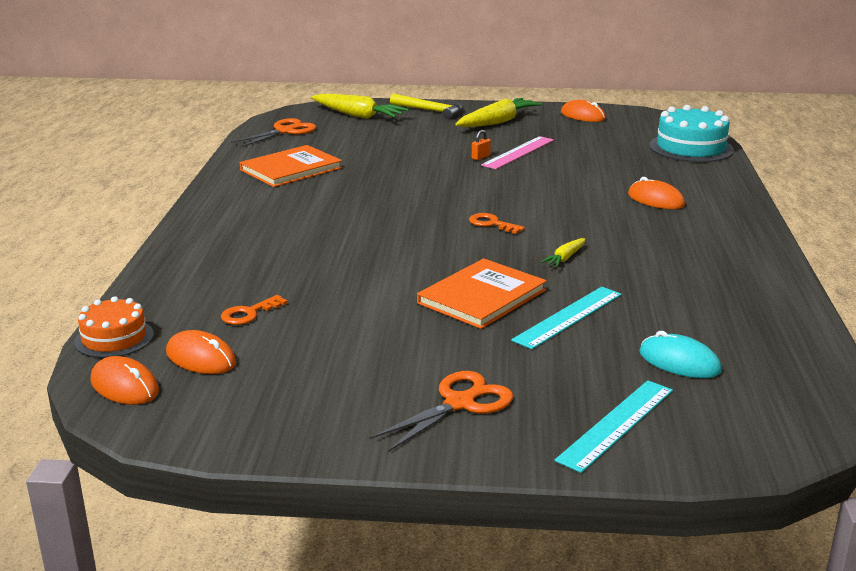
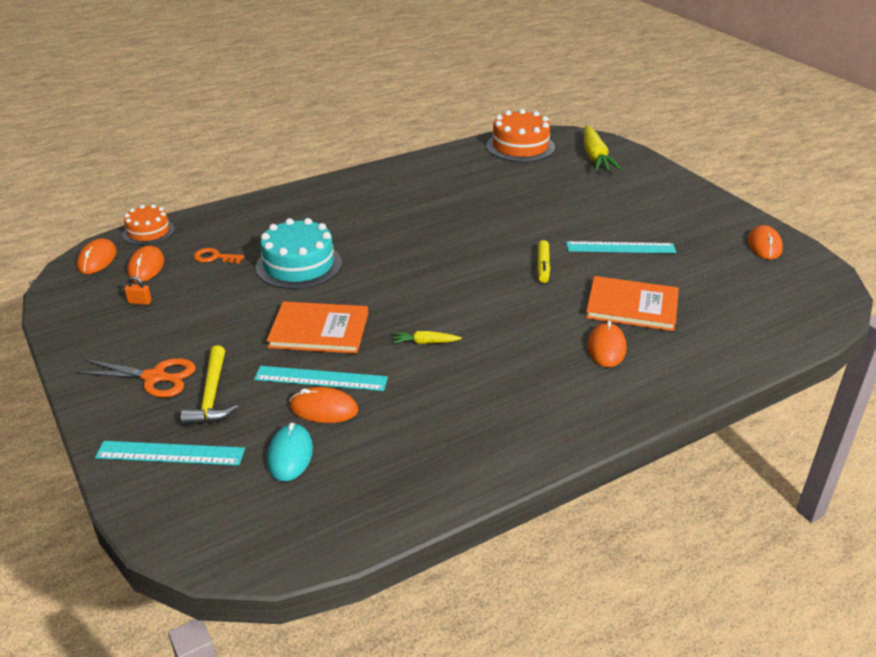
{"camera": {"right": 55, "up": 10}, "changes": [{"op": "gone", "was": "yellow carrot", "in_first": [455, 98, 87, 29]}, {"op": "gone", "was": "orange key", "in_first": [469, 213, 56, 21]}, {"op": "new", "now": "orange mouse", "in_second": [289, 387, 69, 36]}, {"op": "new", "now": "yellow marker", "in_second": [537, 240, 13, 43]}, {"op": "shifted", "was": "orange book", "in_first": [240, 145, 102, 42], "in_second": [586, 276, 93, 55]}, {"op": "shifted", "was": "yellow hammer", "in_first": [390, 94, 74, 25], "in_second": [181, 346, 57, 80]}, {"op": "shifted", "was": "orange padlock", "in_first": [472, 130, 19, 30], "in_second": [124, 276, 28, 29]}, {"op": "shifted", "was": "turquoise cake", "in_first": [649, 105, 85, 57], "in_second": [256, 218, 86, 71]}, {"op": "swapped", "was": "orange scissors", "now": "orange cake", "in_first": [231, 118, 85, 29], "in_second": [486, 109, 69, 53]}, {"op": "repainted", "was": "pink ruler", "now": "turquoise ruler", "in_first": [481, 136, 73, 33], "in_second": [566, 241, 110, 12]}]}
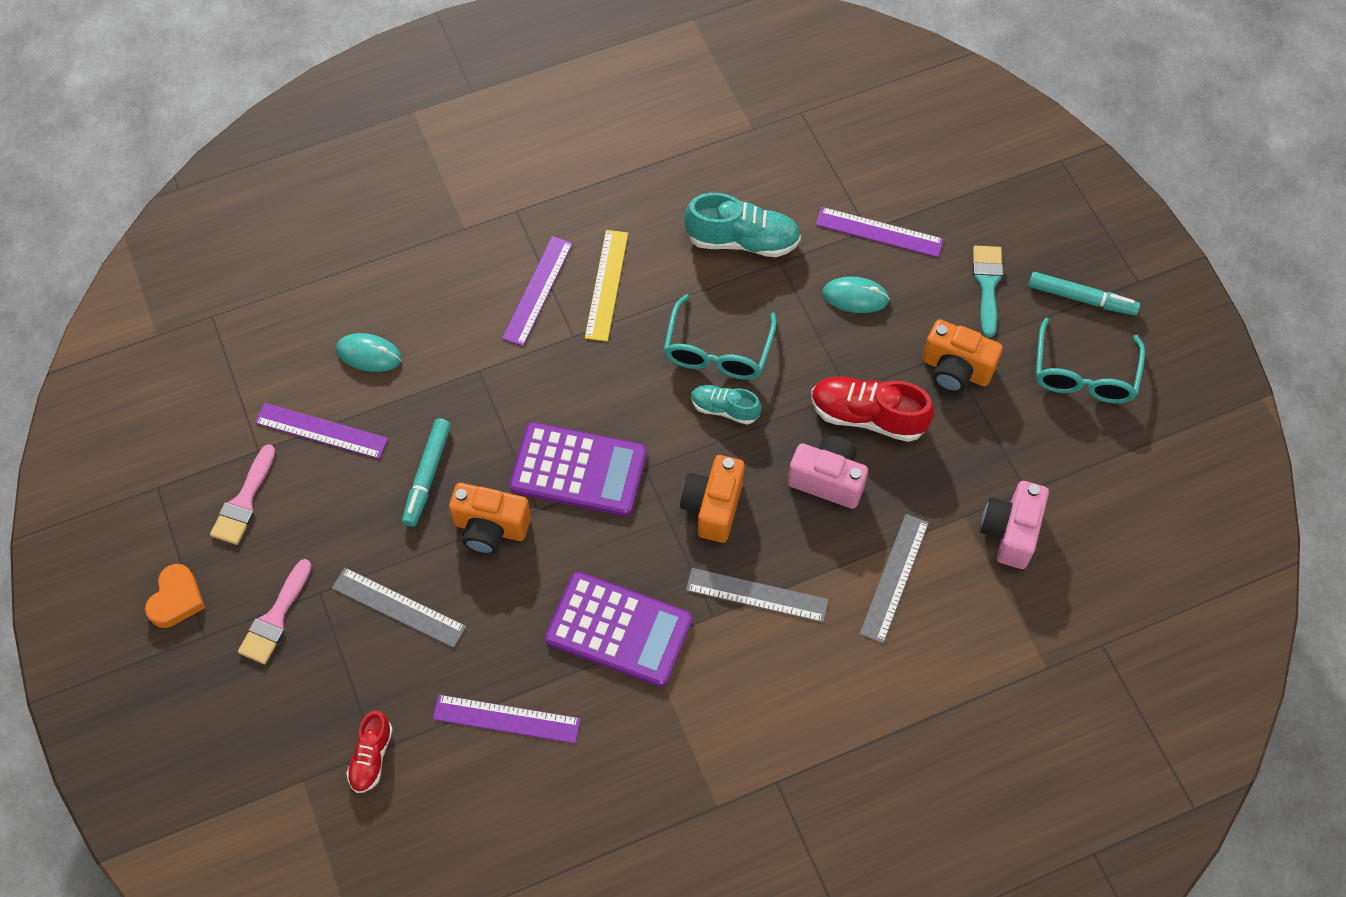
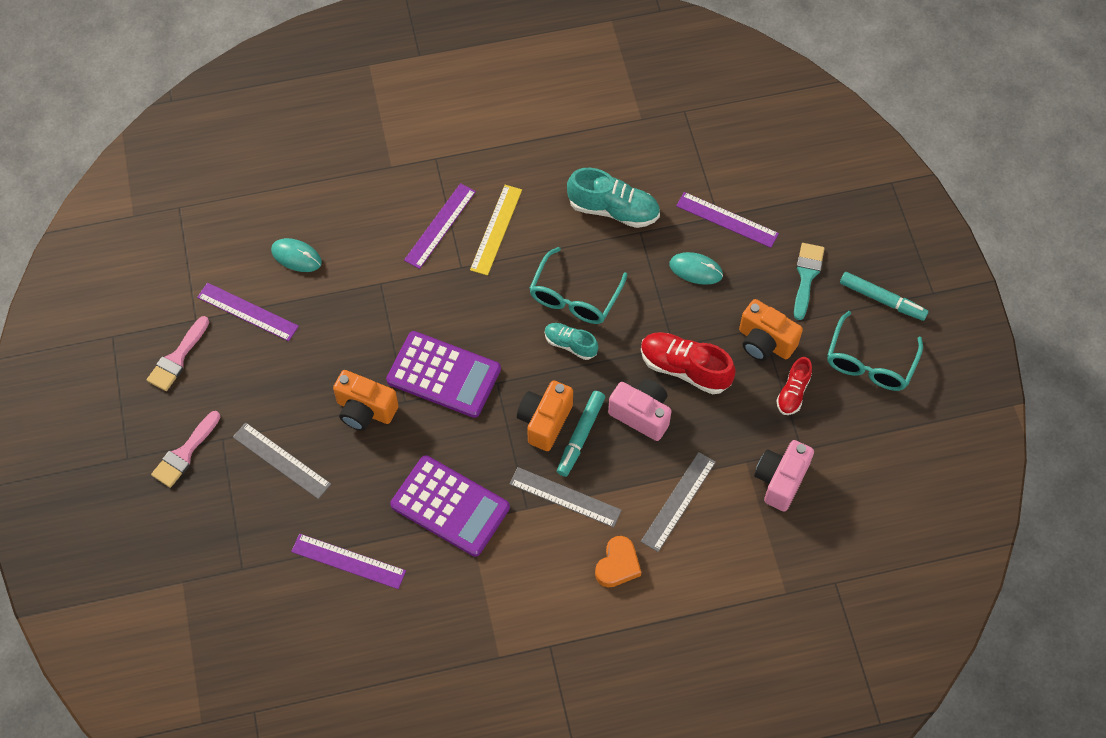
{"camera": {"right": 10, "up": 0}, "changes": [{"op": "shifted", "was": "orange heart", "in_first": [145, 564, 60, 64], "in_second": [595, 536, 46, 52]}, {"op": "shifted", "was": "red shoe", "in_first": [346, 711, 47, 82], "in_second": [777, 357, 35, 58]}, {"op": "shifted", "was": "turquoise marker", "in_first": [402, 418, 49, 109], "in_second": [557, 391, 48, 86]}]}
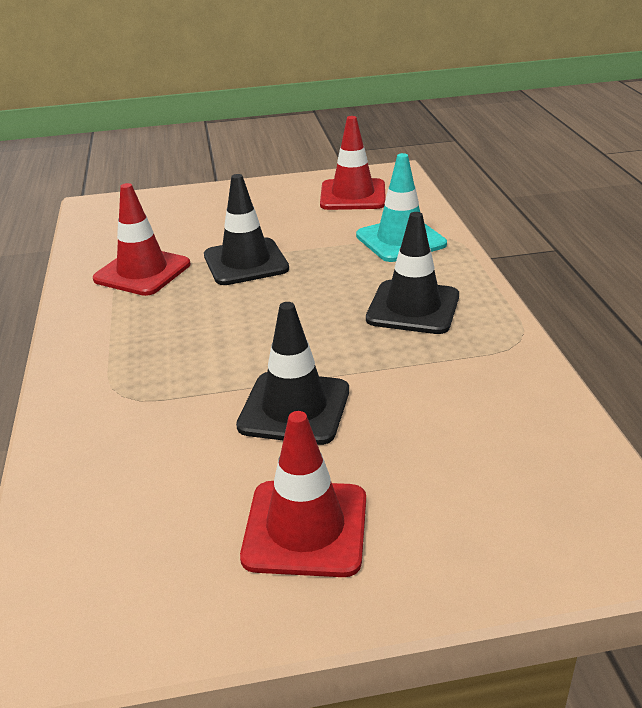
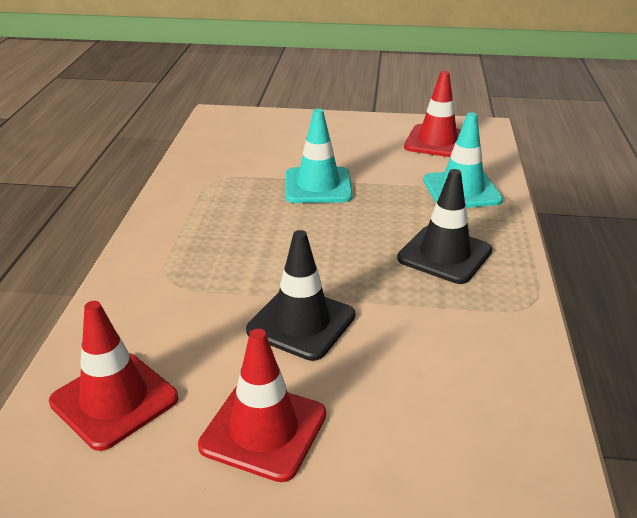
{"camera": {"right": 15, "up": 0}, "changes": [{"op": "shifted", "was": "red traffic cone", "in_first": [93, 183, 97, 113], "in_second": [49, 301, 129, 150]}, {"op": "repainted", "was": "black traffic cone", "now": "turquoise traffic cone", "in_first": [204, 174, 85, 111], "in_second": [286, 109, 67, 94]}]}
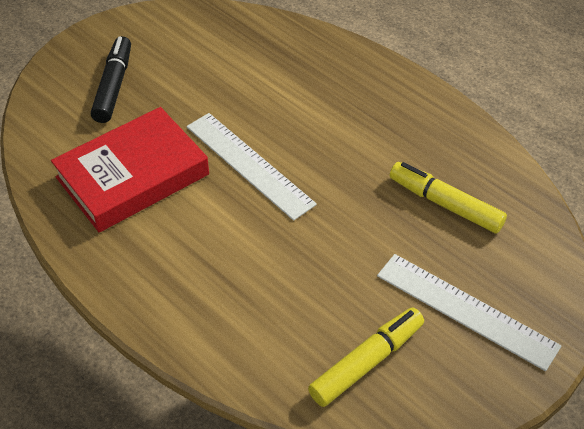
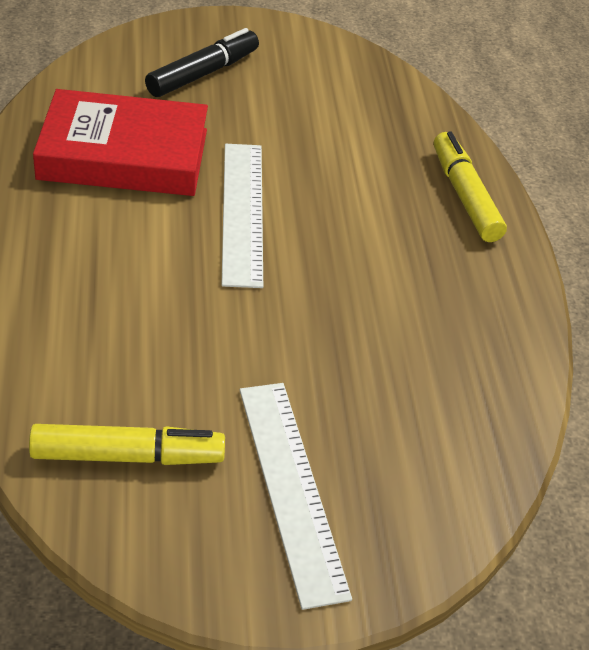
{"camera": {"right": 35, "up": -5}, "changes": [{"op": "shifted", "was": "yellow marker", "in_first": [390, 162, 117, 72], "in_second": [434, 131, 73, 111]}]}
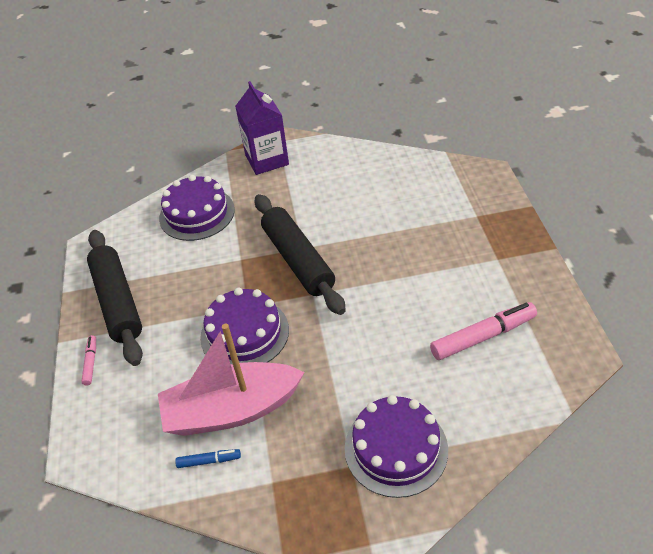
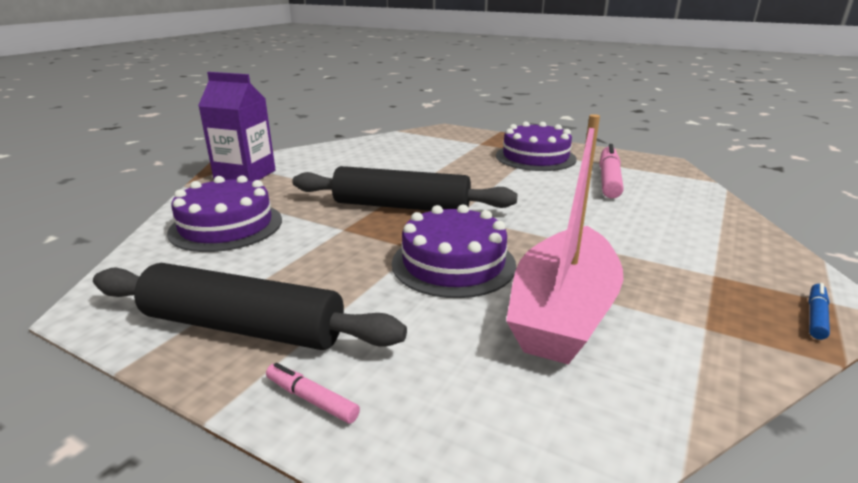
{"camera": {"right": -55, "up": -20}, "changes": [{"op": "shifted", "was": "blue marker", "in_first": [175, 449, 66, 19], "in_second": [808, 283, 22, 57]}, {"op": "shifted", "was": "purple cake", "in_first": [345, 395, 103, 103], "in_second": [496, 122, 81, 49]}]}
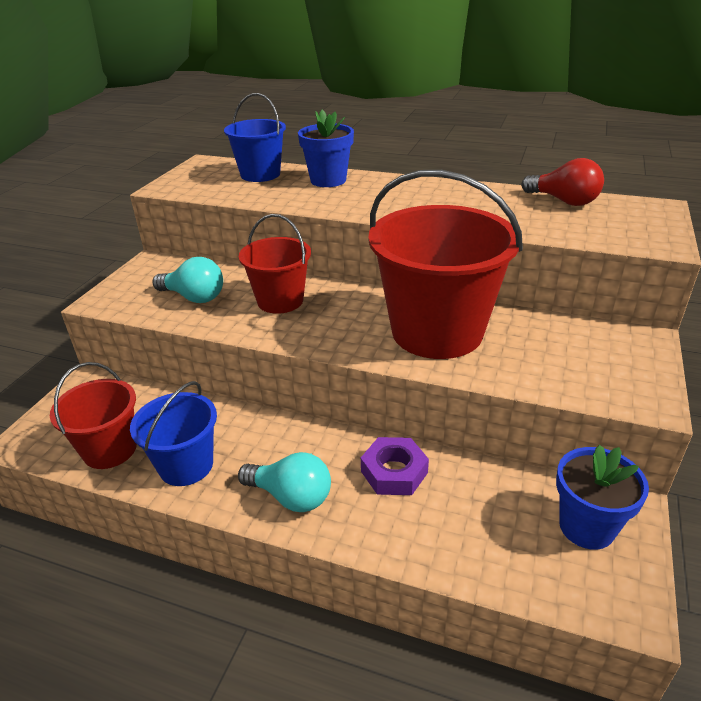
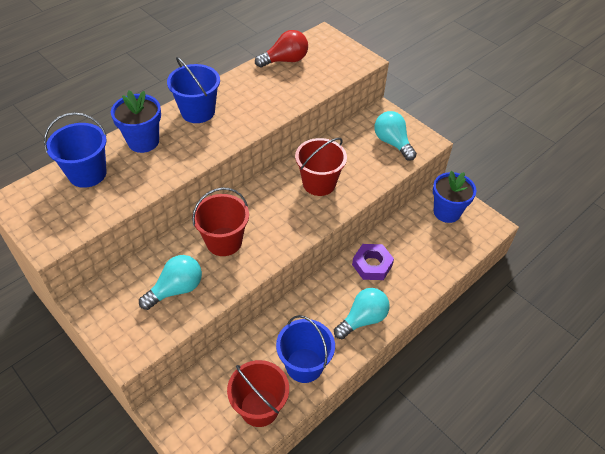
{"camera": {"right": -65, "up": 15}, "changes": [{"op": "new", "now": "blue bucket", "in_second": [167, 57, 53, 66]}, {"op": "new", "now": "turquoise light bulb", "in_second": [374, 111, 43, 50]}, {"op": "scaled", "was": "red bucket", "in_first": [368, 170, 155, 189], "in_second": [295, 138, 52, 58], "ratio": 0.55}]}
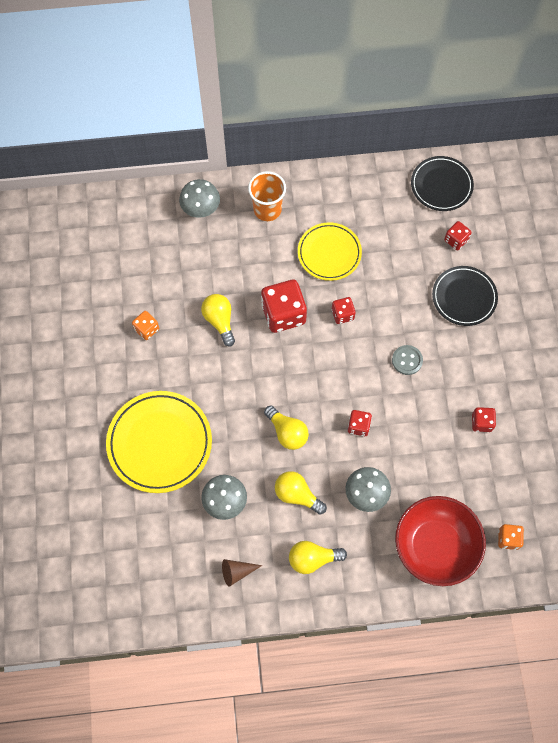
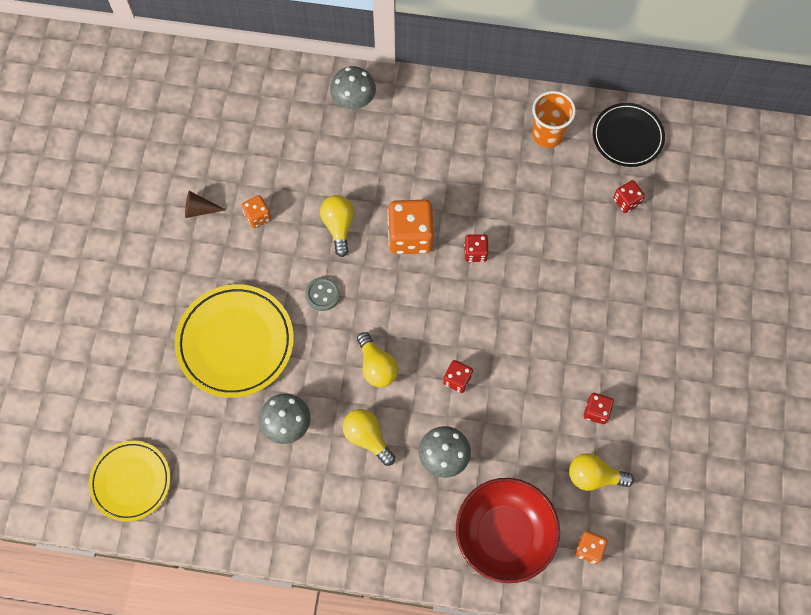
{"camera": {"right": 15, "up": 0}, "changes": [{"op": "gone", "was": "black plate", "in_first": [432, 266, 66, 60]}, {"op": "shifted", "was": "brown cone", "in_first": [222, 559, 40, 28], "in_second": [185, 191, 41, 27]}, {"op": "shifted", "was": "orange cup", "in_first": [248, 171, 38, 50], "in_second": [532, 91, 44, 57]}, {"op": "shifted", "was": "yellow light bulb", "in_first": [289, 541, 58, 33], "in_second": [569, 453, 65, 38]}, {"op": "shifted", "was": "yellow plate", "in_first": [298, 223, 64, 58], "in_second": [89, 441, 82, 81]}, {"op": "shifted", "was": "grey button", "in_first": [392, 345, 31, 30], "in_second": [305, 277, 35, 34]}, {"op": "repainted", "was": "red dice", "now": "orange dice", "in_first": [261, 280, 46, 53], "in_second": [387, 200, 47, 54]}]}
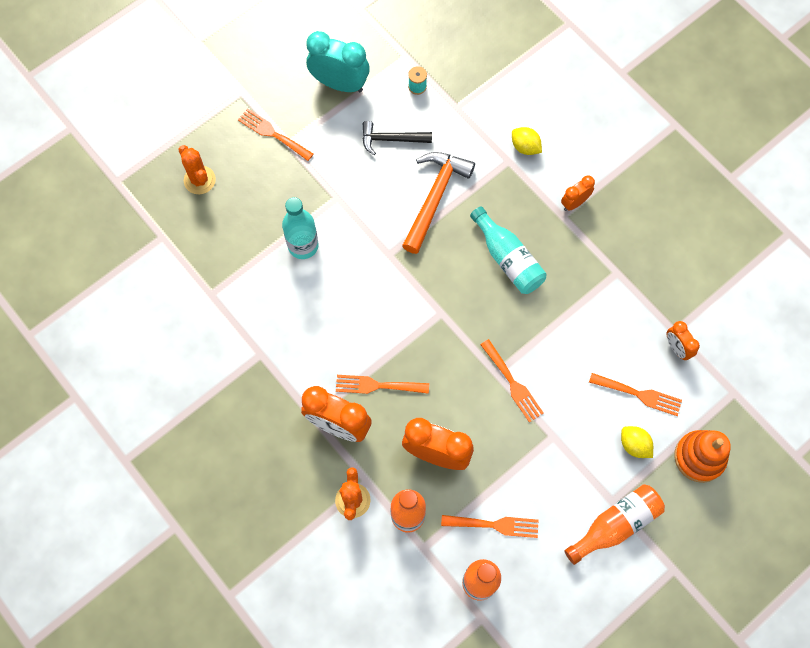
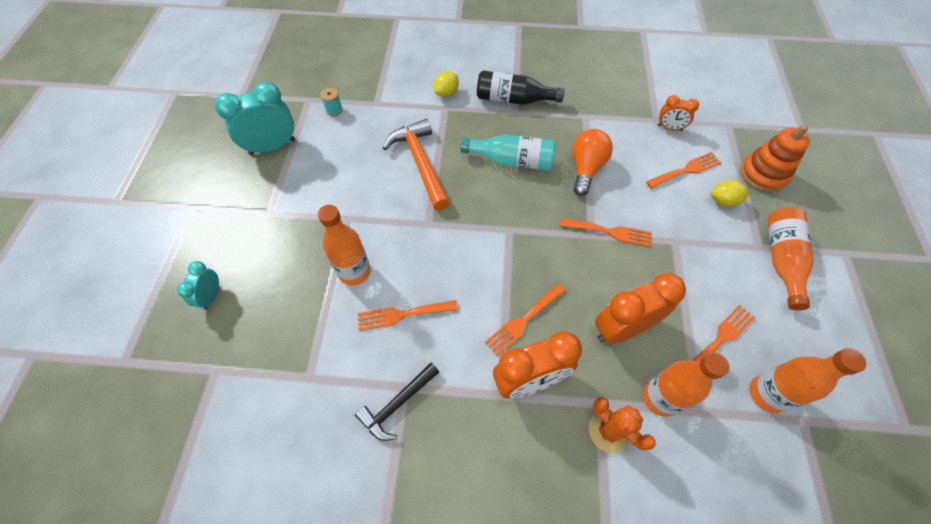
{"camera": {"right": -45, "up": -10}, "changes": [{"op": "new", "now": "orange light bulb", "in_second": [572, 129, 41, 67]}, {"op": "shifted", "was": "orange fork", "in_first": [238, 108, 75, 53], "in_second": [358, 300, 100, 31]}, {"op": "shifted", "was": "black hammer", "in_first": [362, 121, 70, 34], "in_second": [355, 363, 84, 78]}, {"op": "swapped", "was": "orange cactus", "now": "turquoise clock", "in_first": [178, 145, 38, 49], "in_second": [177, 261, 42, 49]}, {"op": "swapped", "was": "orange clock", "now": "black bottle", "in_first": [561, 175, 34, 36], "in_second": [477, 71, 88, 34]}, {"op": "repainted", "was": "turquoise bottle", "now": "orange bottle", "in_first": [282, 197, 37, 62], "in_second": [318, 205, 53, 80]}, {"op": "rotated", "was": "yellow lemon", "in_first": [512, 127, 30, 28], "in_second": [434, 71, 25, 26], "clockwise": -45}]}
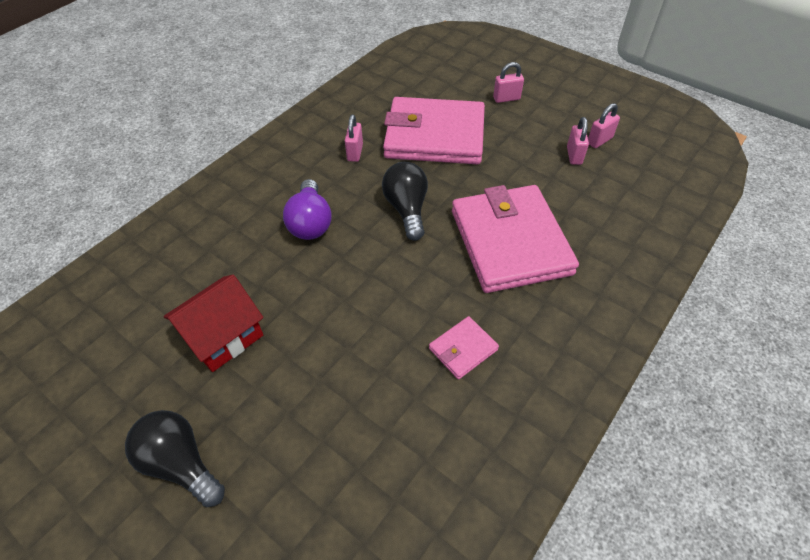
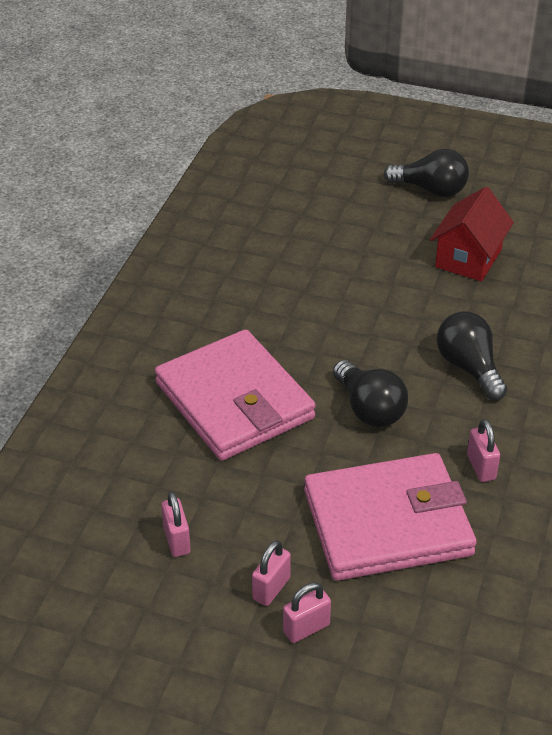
{"camera": {"right": 160, "up": -10}, "changes": [{"op": "gone", "was": "pink wallet", "in_first": [429, 316, 70, 63]}, {"op": "shifted", "was": "pink padlock", "in_first": [588, 103, 32, 45], "in_second": [252, 540, 39, 66]}, {"op": "repainted", "was": "purple light bulb", "now": "black light bulb", "in_first": [283, 179, 48, 61], "in_second": [437, 312, 70, 88]}]}
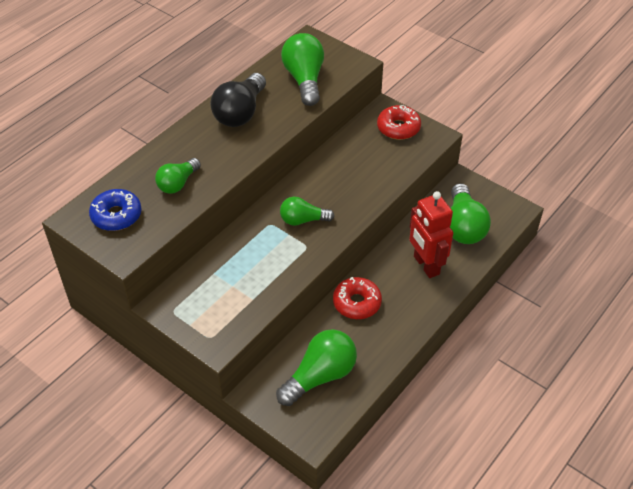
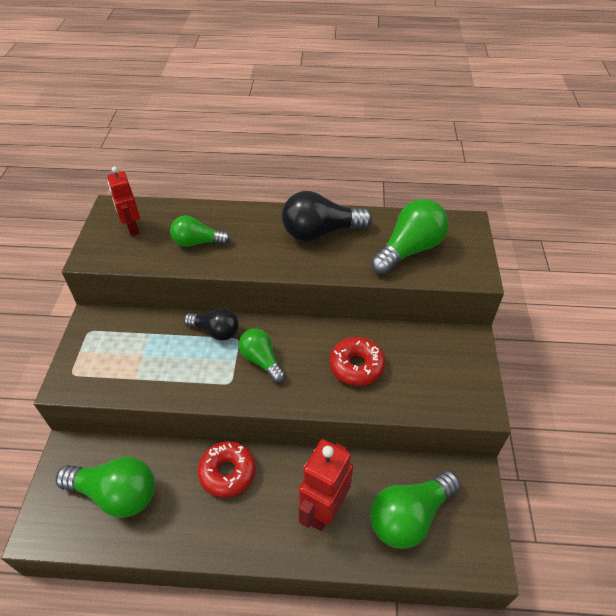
{"camera": {"right": 55, "up": 0}, "changes": [{"op": "new", "now": "black light bulb", "in_second": [184, 308, 55, 33]}, {"op": "shifted", "was": "red donut", "in_first": [377, 105, 44, 35], "in_second": [330, 337, 55, 49]}, {"op": "swapped", "was": "blue donut", "now": "red robot", "in_first": [89, 189, 53, 42], "in_second": [107, 167, 33, 69]}]}
